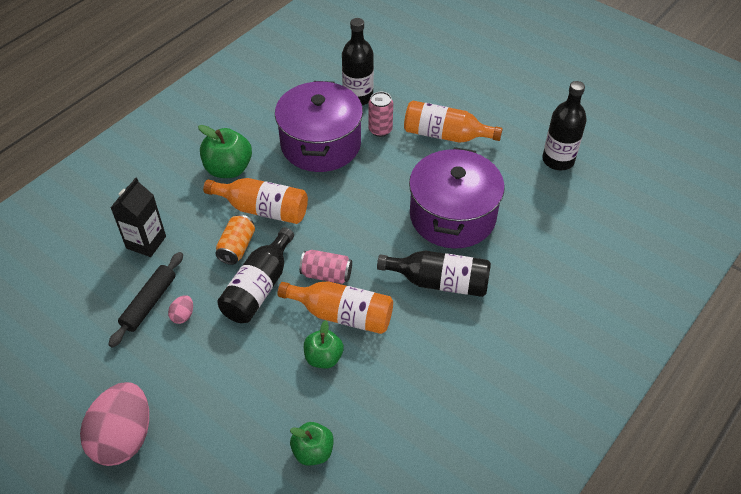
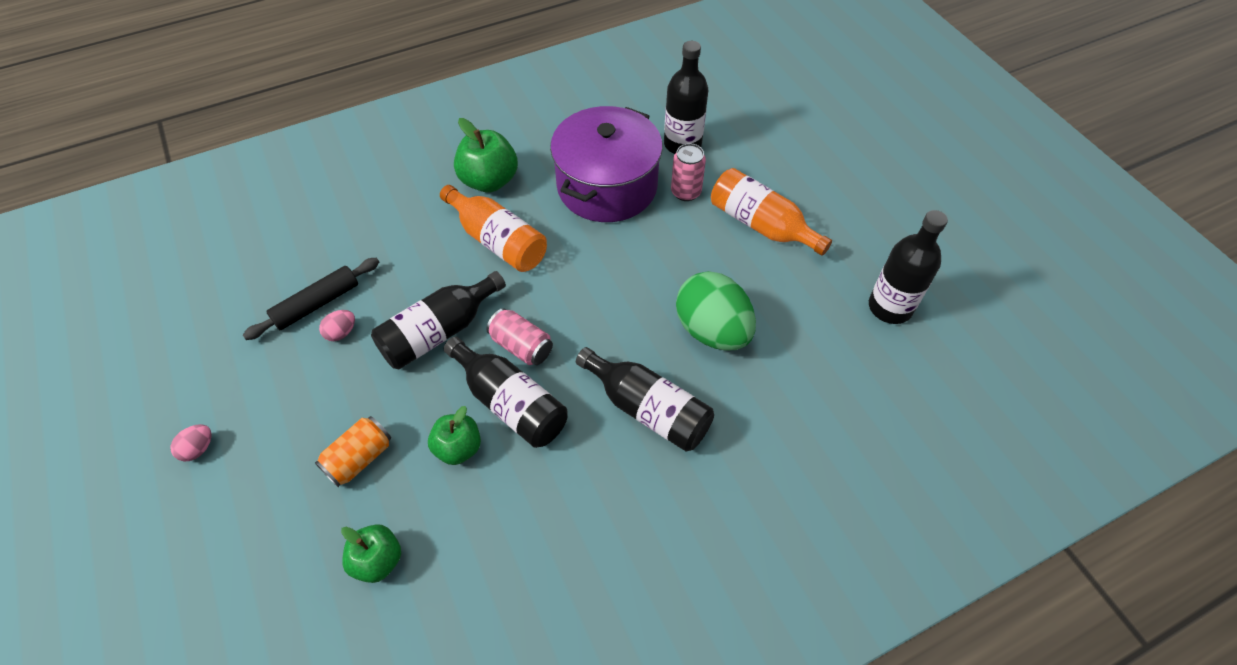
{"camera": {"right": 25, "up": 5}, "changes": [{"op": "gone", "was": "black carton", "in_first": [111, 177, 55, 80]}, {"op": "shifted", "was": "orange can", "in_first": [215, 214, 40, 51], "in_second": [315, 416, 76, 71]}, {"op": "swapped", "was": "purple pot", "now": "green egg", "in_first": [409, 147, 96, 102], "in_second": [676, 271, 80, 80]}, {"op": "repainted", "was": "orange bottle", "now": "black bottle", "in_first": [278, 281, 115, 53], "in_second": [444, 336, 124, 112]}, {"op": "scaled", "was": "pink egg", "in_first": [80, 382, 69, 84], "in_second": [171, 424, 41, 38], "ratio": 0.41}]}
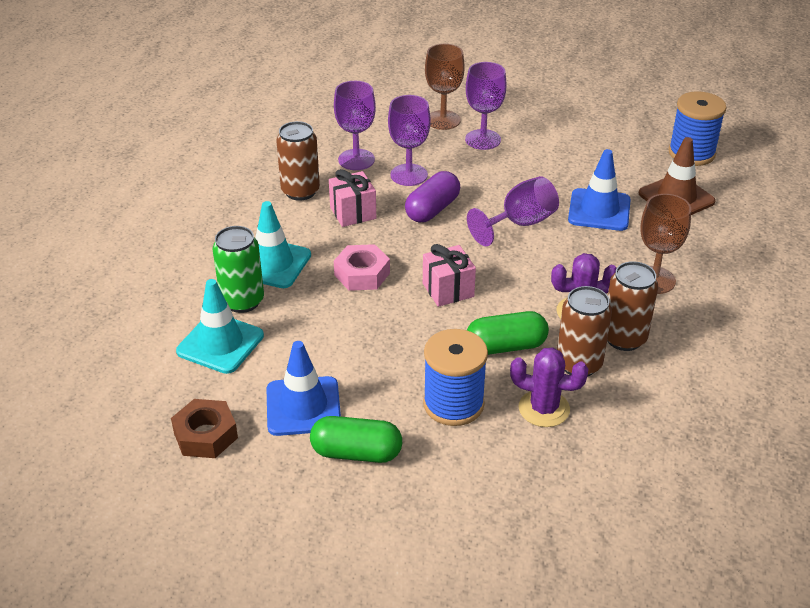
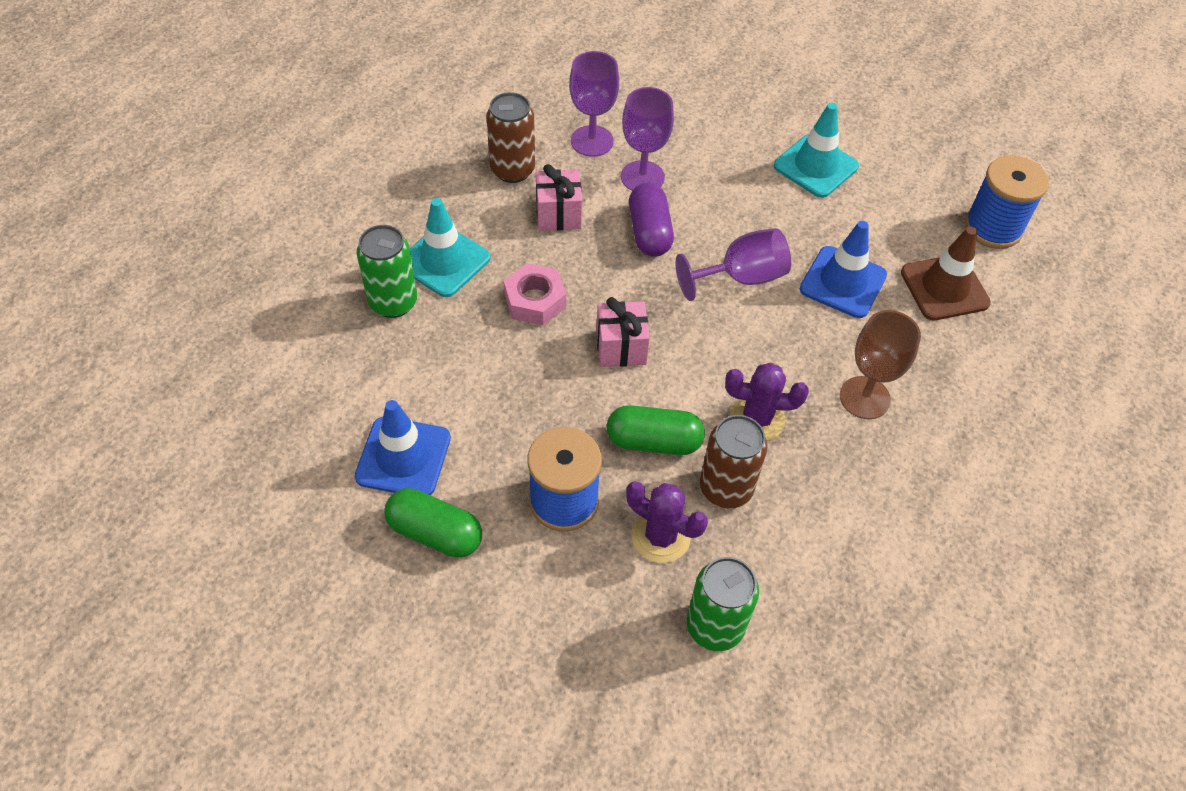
{"camera": {"right": 15, "up": 15}, "changes": [{"op": "gone", "was": "brown nut", "in_first": [171, 399, 67, 59]}, {"op": "gone", "was": "brown goblet", "in_first": [425, 44, 40, 86]}, {"op": "gone", "was": "purple goblet", "in_first": [465, 62, 41, 88]}, {"op": "gone", "was": "brown can", "in_first": [607, 261, 51, 90]}, {"op": "new", "now": "green can", "in_second": [687, 557, 72, 94]}, {"op": "shifted", "was": "turquoise traffic cone", "in_first": [176, 279, 88, 95], "in_second": [774, 103, 85, 95]}, {"op": "rotated", "was": "purple capsule", "in_first": [405, 171, 55, 51], "in_second": [629, 183, 45, 74], "clockwise": -60}]}
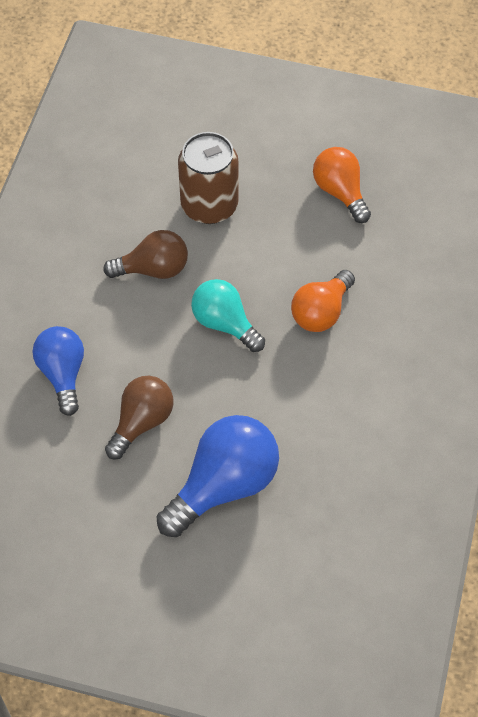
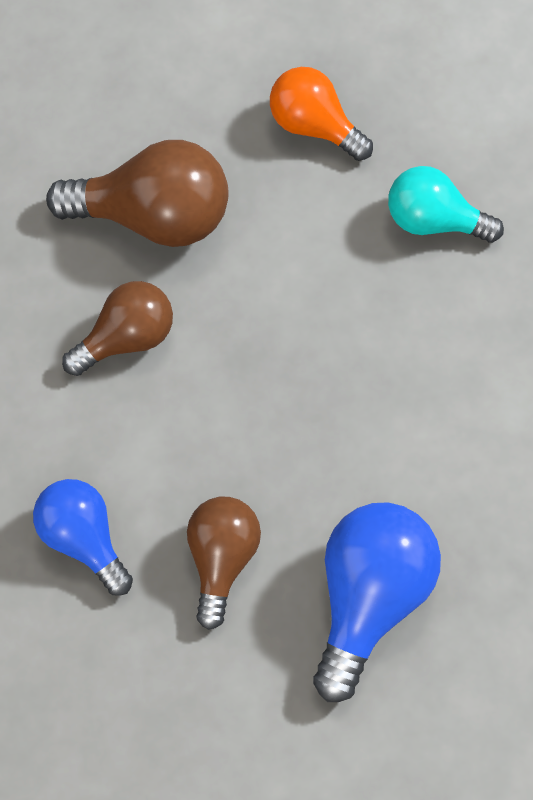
{"camera": {"right": -25, "up": 10}, "changes": [{"op": "gone", "was": "orange light bulb", "in_first": [291, 270, 64, 62]}, {"op": "shifted", "was": "turquoise light bulb", "in_first": [191, 279, 74, 73], "in_second": [388, 166, 116, 77]}, {"op": "swapped", "was": "brown can", "now": "brown light bulb", "in_first": [178, 132, 61, 92], "in_second": [46, 140, 183, 107]}]}
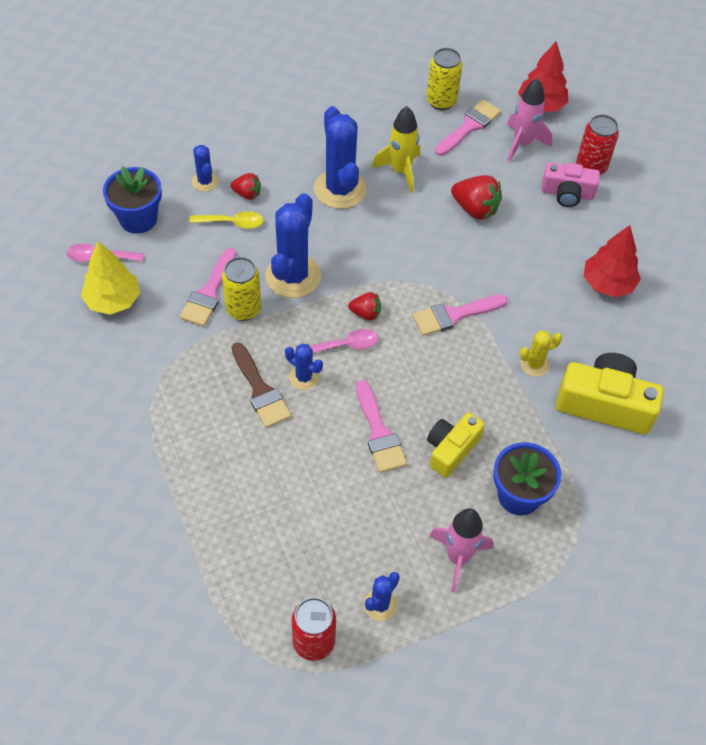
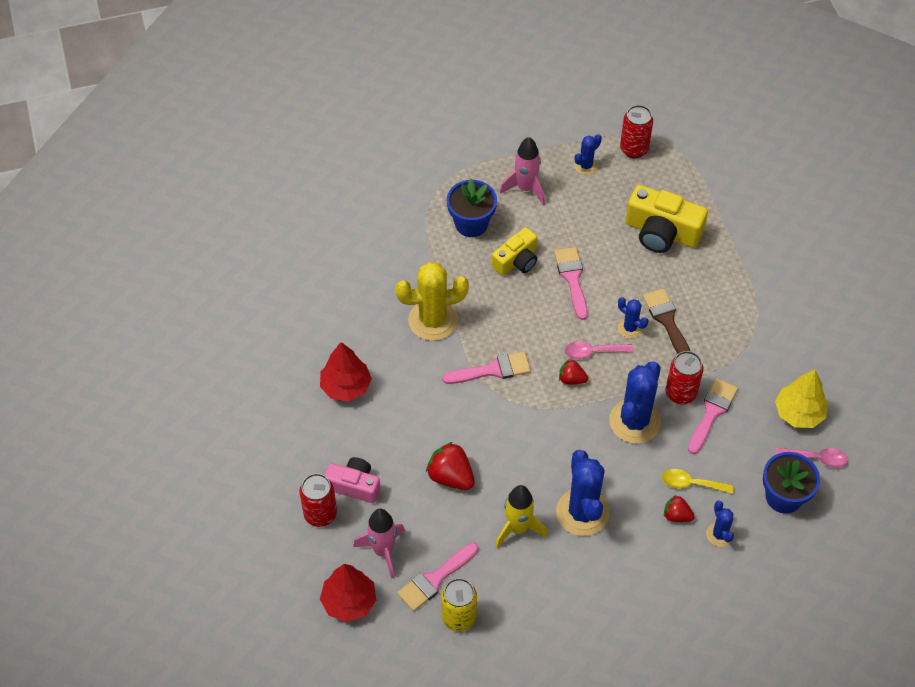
{"camera": {"right": -170, "up": 0}, "changes": [{"op": "shifted", "was": "yellow camera", "in_first": [556, 353, 108, 81], "in_second": [626, 185, 82, 68]}, {"op": "repainted", "was": "yellow can", "now": "red can", "in_first": [222, 257, 39, 64], "in_second": [666, 351, 37, 53]}, {"op": "scaled", "was": "yellow cactus", "in_first": [519, 331, 43, 46], "in_second": [395, 262, 74, 79], "ratio": 1.98}]}
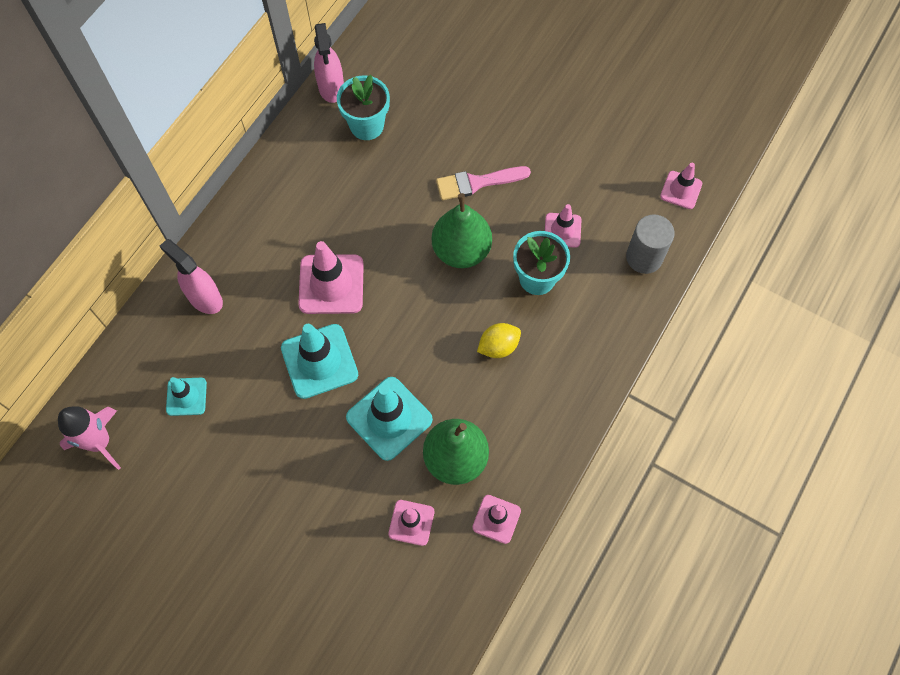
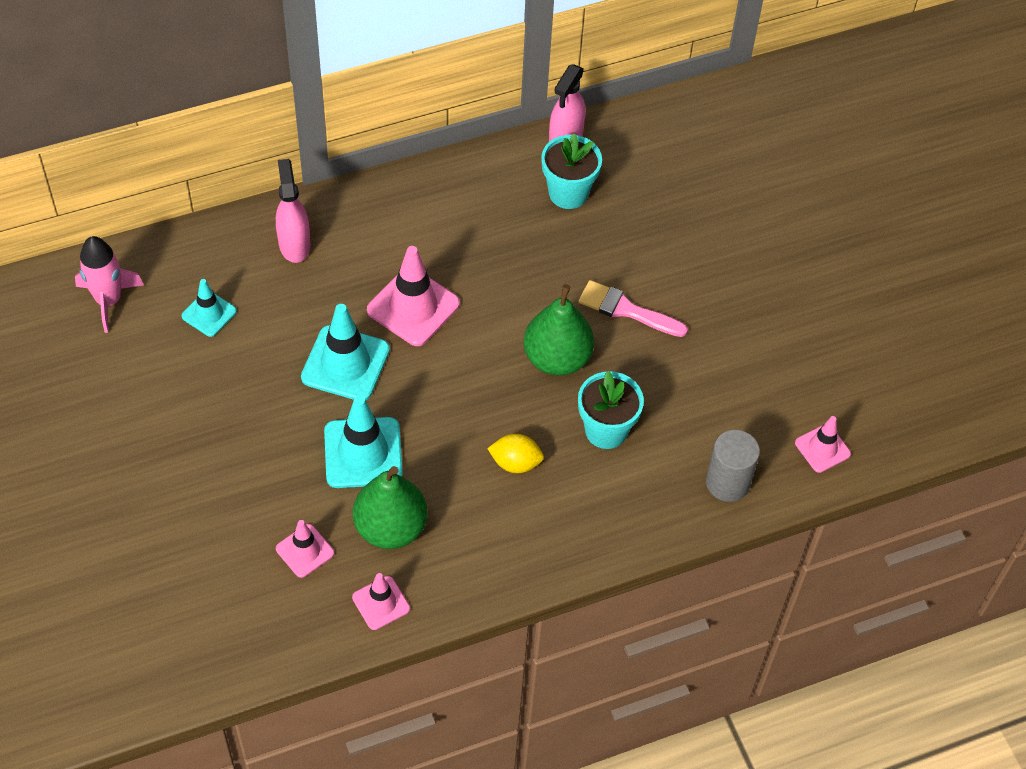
{"camera": {"right": 35, "up": -10}, "changes": [{"op": "gone", "was": "pink traffic cone", "in_first": [545, 204, 36, 44]}]}
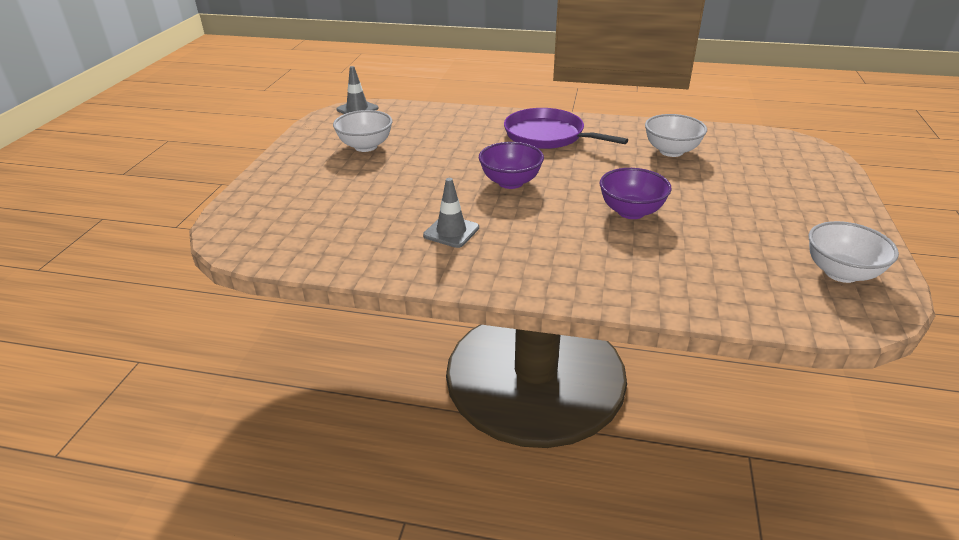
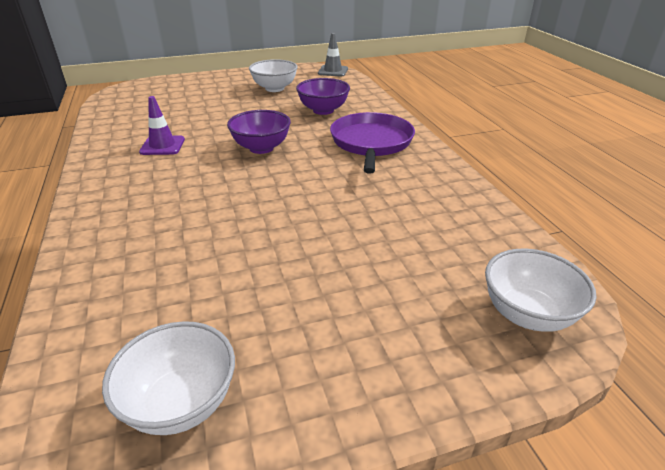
{"camera": {"right": 60, "up": 0}, "changes": [{"op": "shifted", "was": "purple bowl", "in_first": [600, 168, 72, 51], "in_second": [296, 78, 54, 37]}, {"op": "shifted", "was": "white bowl", "in_first": [645, 114, 62, 43], "in_second": [485, 249, 112, 83]}, {"op": "repainted", "was": "grey traffic cone", "now": "purple traffic cone", "in_first": [423, 178, 56, 70], "in_second": [139, 96, 46, 59]}]}
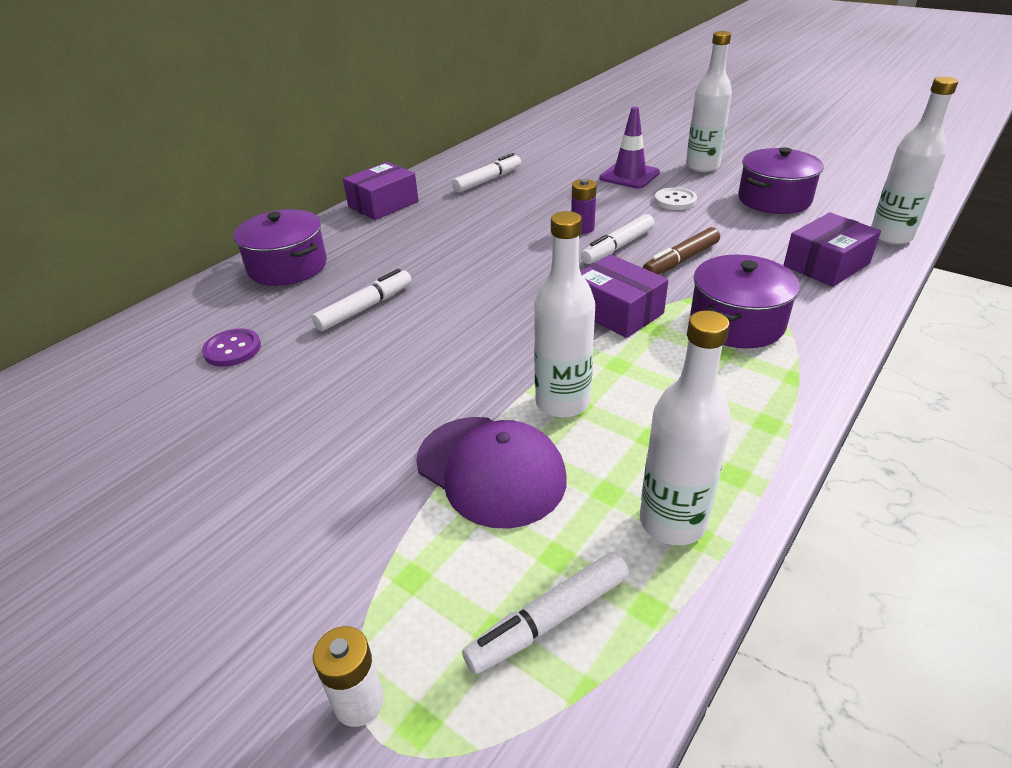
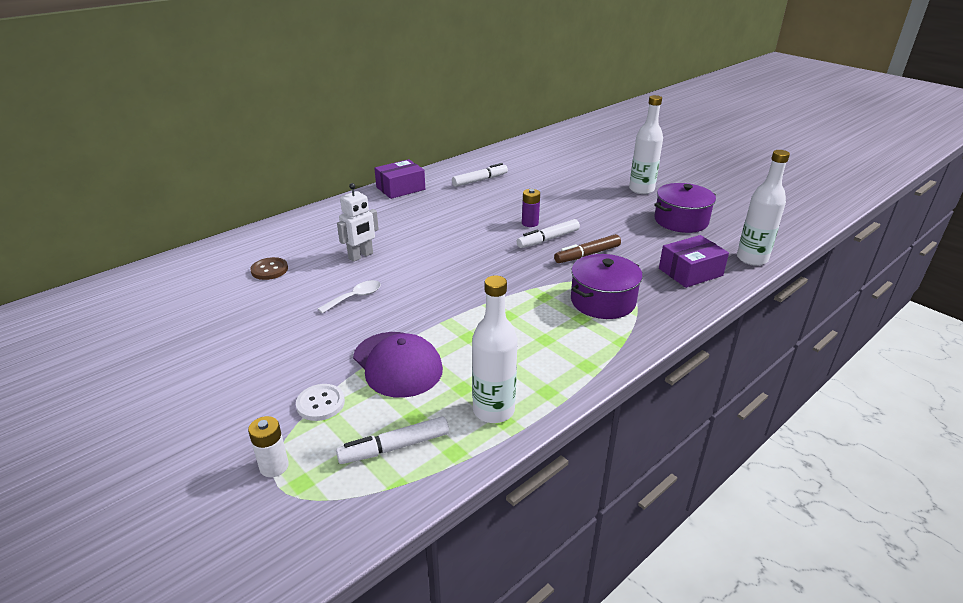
{"camera": {"right": 10, "up": -5}, "changes": [{"op": "gone", "was": "purple pot", "in_first": [233, 209, 94, 77]}, {"op": "gone", "was": "white bottle", "in_first": [534, 211, 61, 207]}, {"op": "gone", "was": "purple box", "in_first": [580, 255, 88, 83]}, {"op": "gone", "was": "purple traffic cone", "in_first": [599, 107, 61, 82]}, {"op": "new", "now": "white spoon", "in_second": [318, 280, 63, 33]}, {"op": "shifted", "was": "white button", "in_first": [654, 188, 43, 22], "in_second": [296, 384, 49, 37]}, {"op": "swapped", "was": "white marker", "now": "white robot", "in_first": [312, 269, 100, 62], "in_second": [337, 183, 42, 79]}, {"op": "repainted", "was": "purple button", "now": "brown button", "in_first": [202, 328, 59, 39], "in_second": [250, 257, 38, 23]}]}
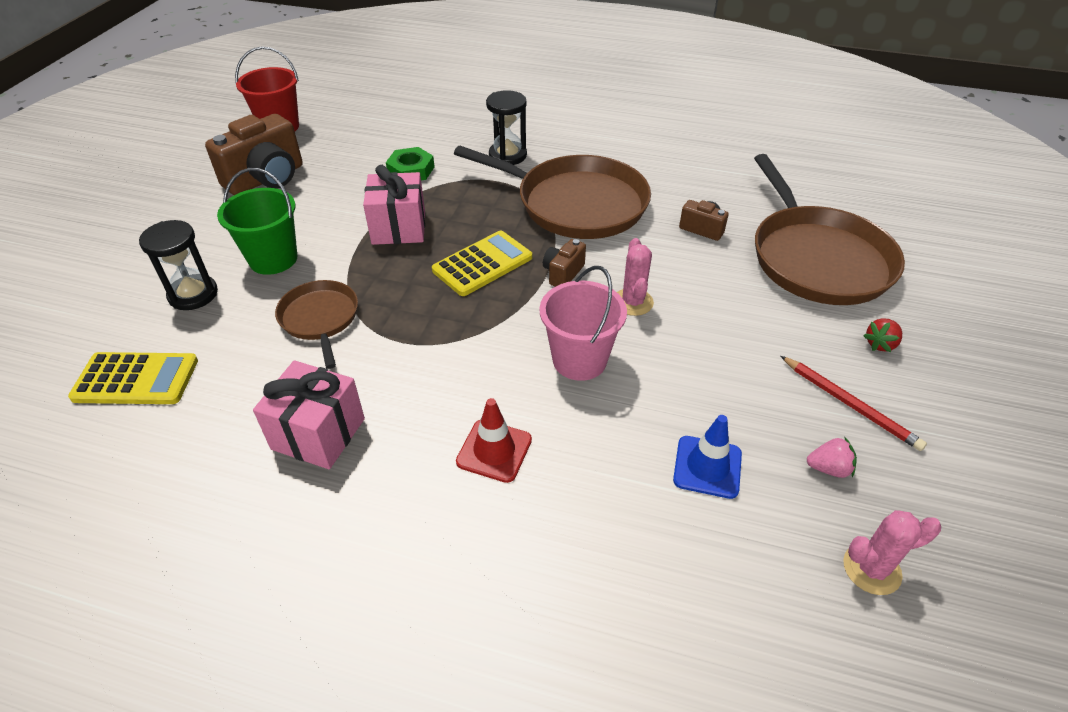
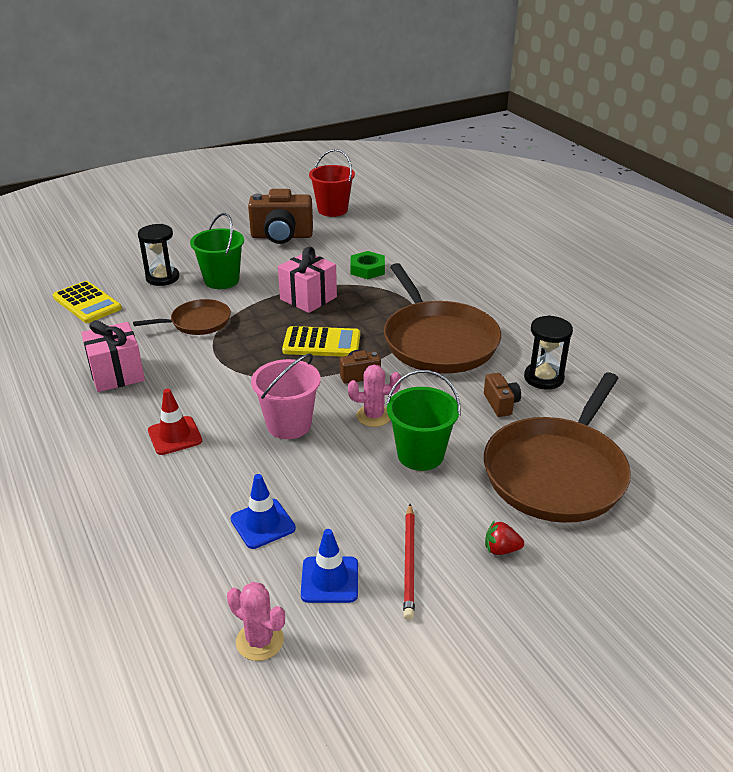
{"camera": {"right": 45, "up": -10}, "changes": [{"op": "new", "now": "green bucket", "in_second": [386, 370, 75, 101]}, {"op": "shifted", "was": "black hourglass", "in_first": [486, 90, 41, 75], "in_second": [524, 315, 49, 75]}, {"op": "swapped", "was": "pink strawberry", "now": "blue traffic cone", "in_first": [807, 437, 50, 41], "in_second": [301, 529, 57, 74]}, {"op": "rotated", "was": "brown pan", "in_first": [275, 280, 83, 89], "in_second": [133, 299, 98, 36], "clockwise": 45}, {"op": "rotated", "was": "pink cactus", "in_first": [617, 238, 37, 78], "in_second": [348, 365, 53, 62], "clockwise": 45}]}
